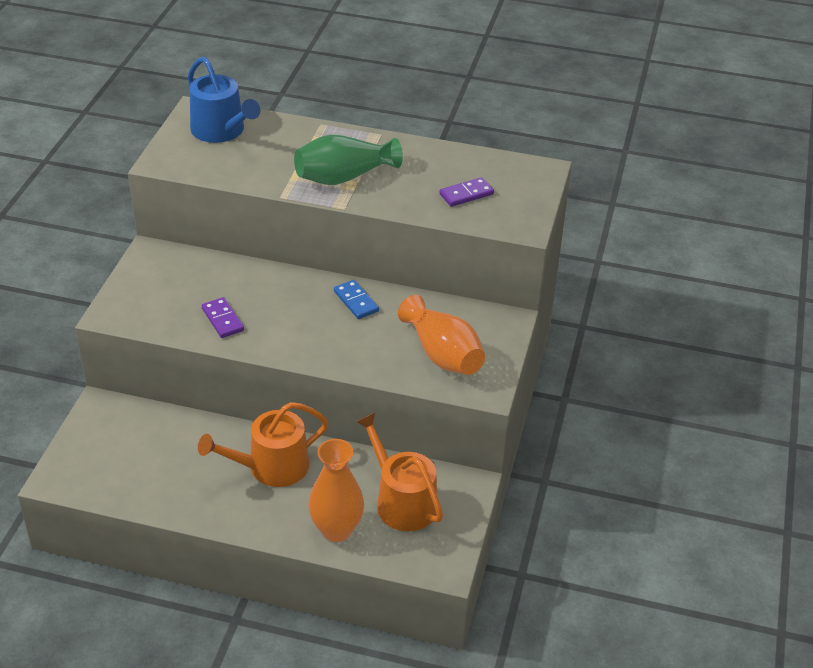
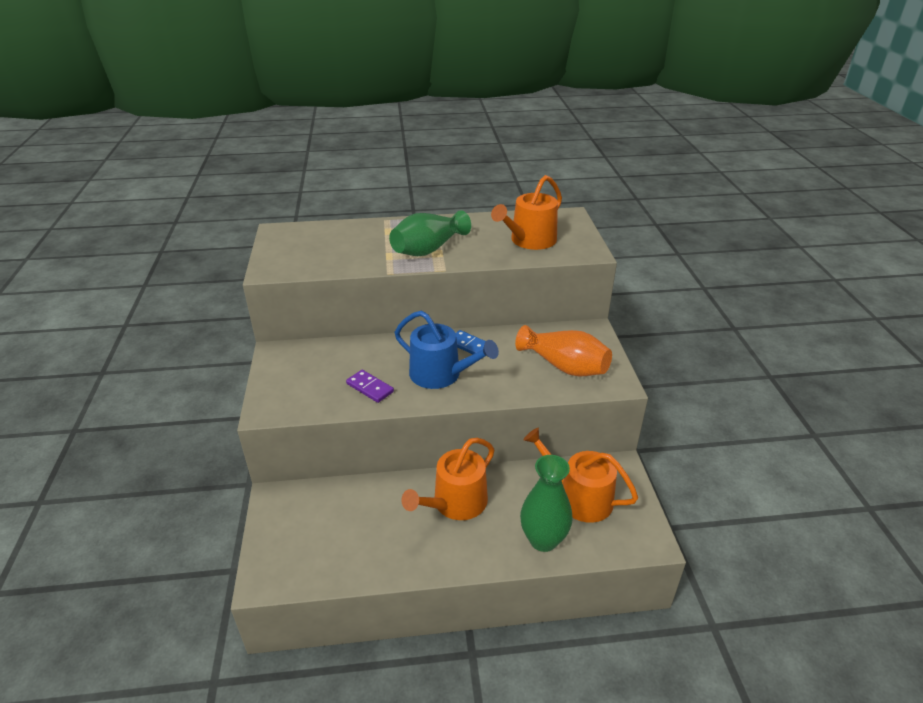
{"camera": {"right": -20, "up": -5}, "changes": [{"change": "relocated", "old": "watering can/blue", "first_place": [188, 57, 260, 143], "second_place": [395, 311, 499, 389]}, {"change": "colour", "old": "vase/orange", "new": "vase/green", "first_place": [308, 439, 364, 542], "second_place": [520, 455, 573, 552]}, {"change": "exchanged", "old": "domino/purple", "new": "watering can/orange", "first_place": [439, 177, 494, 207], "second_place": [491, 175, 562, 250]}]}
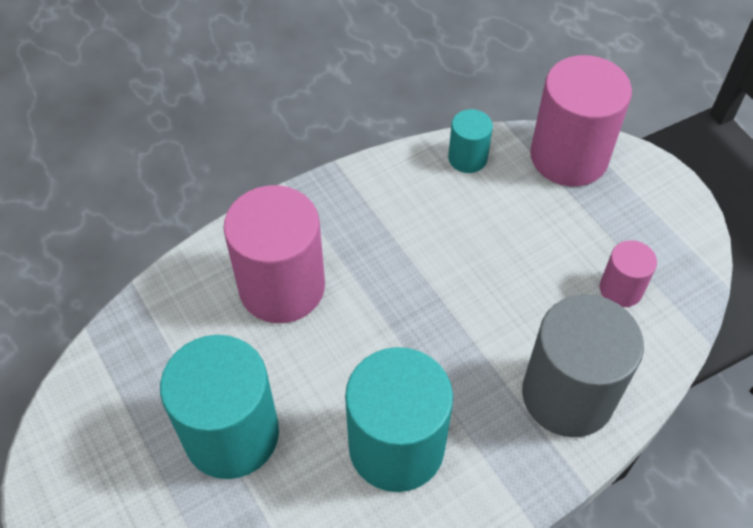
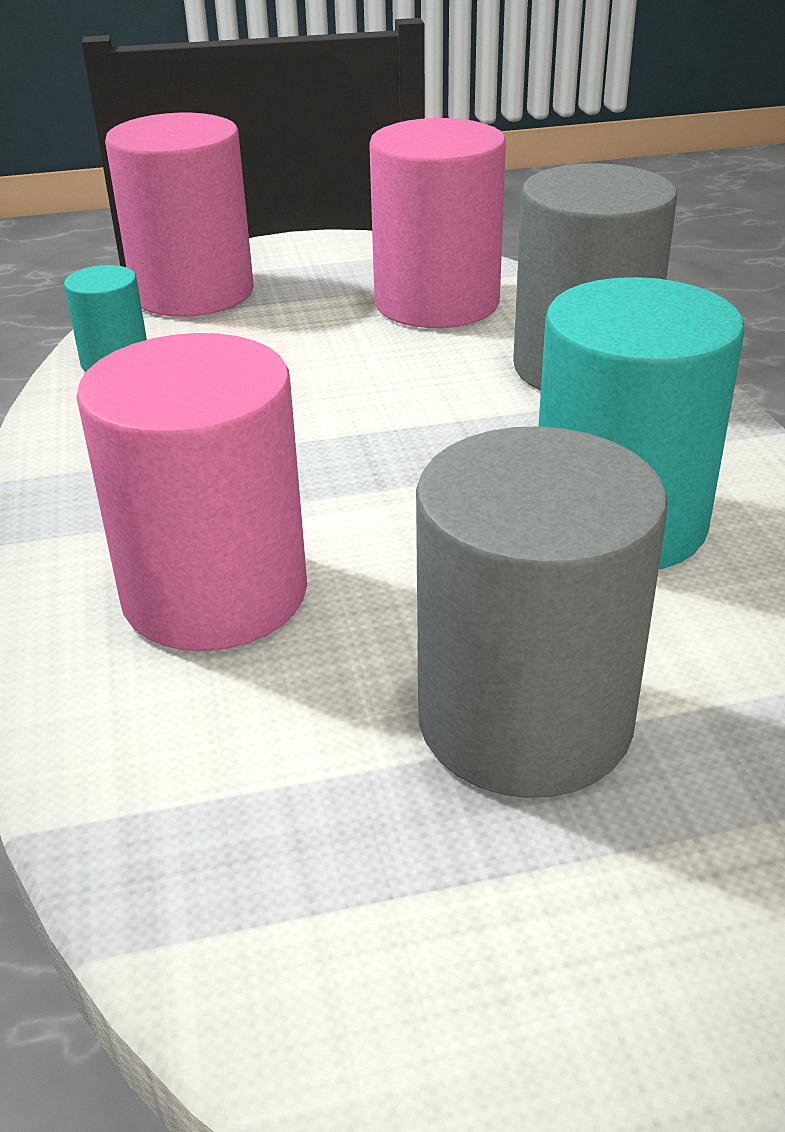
{"camera": {"right": -70, "up": -20}, "changes": [{"change": "colour", "old": "cylinder/turquoise", "new": "cylinder/grey", "first_place": [160, 335, 279, 479], "second_place": [416, 426, 668, 798]}, {"change": "size", "old": "cylinder/pink", "first_place": [600, 240, 657, 307], "second_place": [369, 118, 506, 328], "factor": 1.99}]}
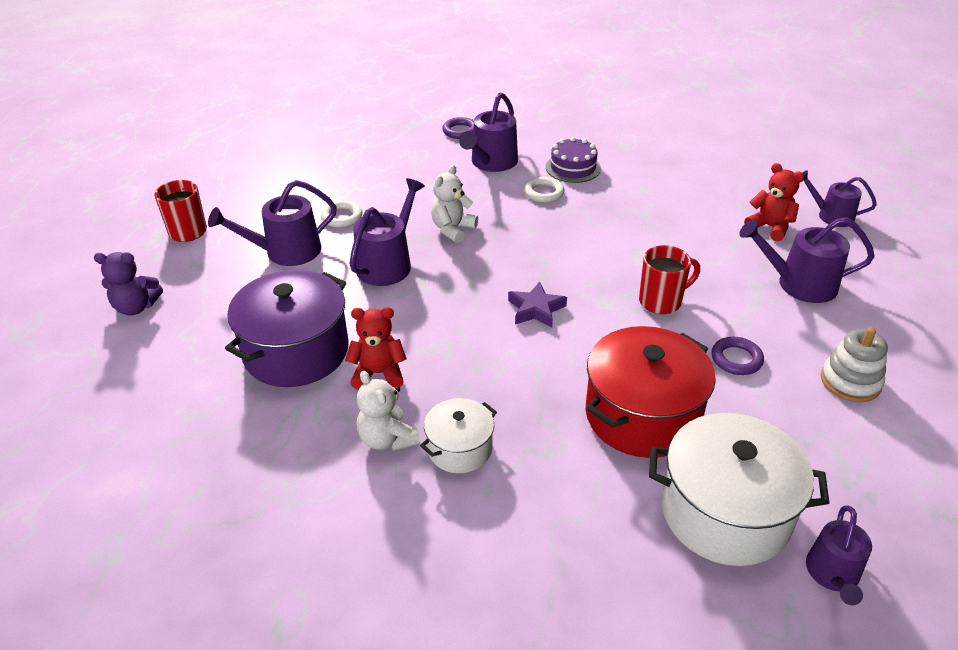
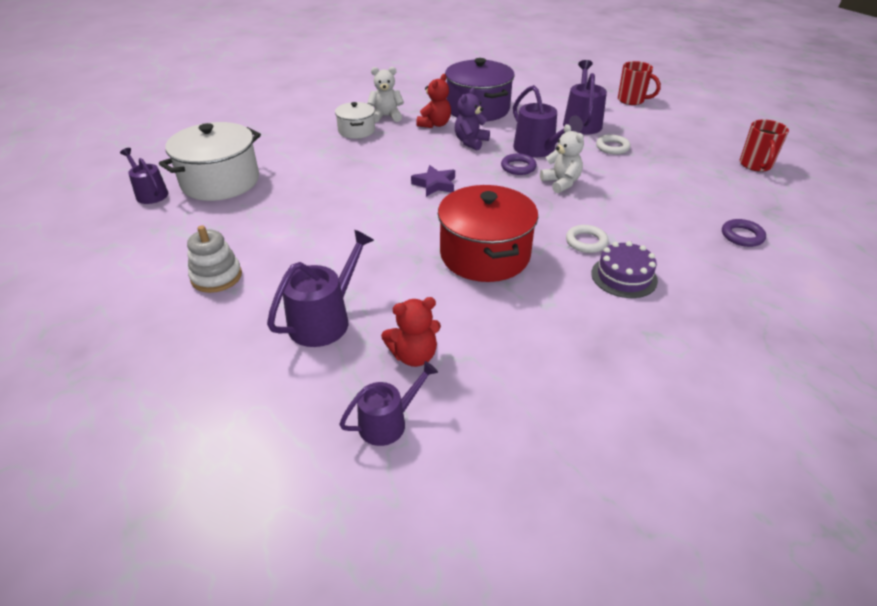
{"camera": {"right": 120, "up": 0}, "changes": [{"change": "relocated", "old": "teddy bear/purple", "first_place": [94, 252, 163, 315], "second_place": [455, 88, 490, 151]}, {"change": "missing", "old": "watering can/purple", "first_place": [459, 92, 518, 172]}, {"change": "relocated", "old": "pot/red", "first_place": [586, 326, 716, 458], "second_place": [438, 185, 538, 282]}, {"change": "relocated", "old": "mug/red", "first_place": [639, 245, 700, 314], "second_place": [740, 119, 789, 172]}, {"change": "relocated", "old": "ring/purple", "first_place": [711, 337, 764, 375], "second_place": [501, 153, 537, 175]}]}
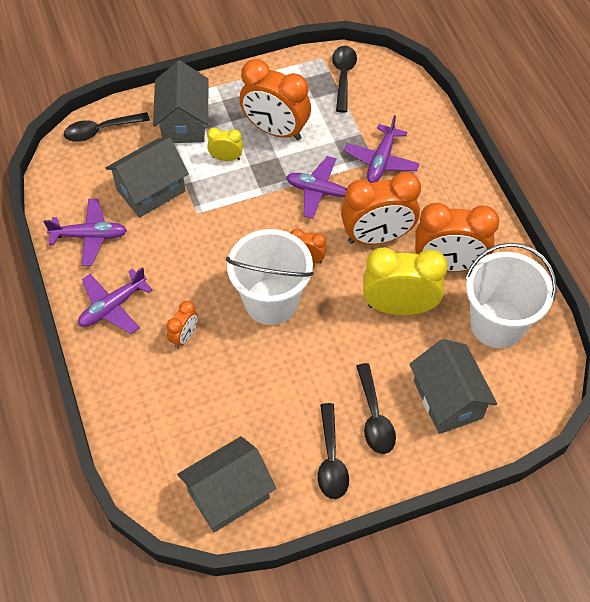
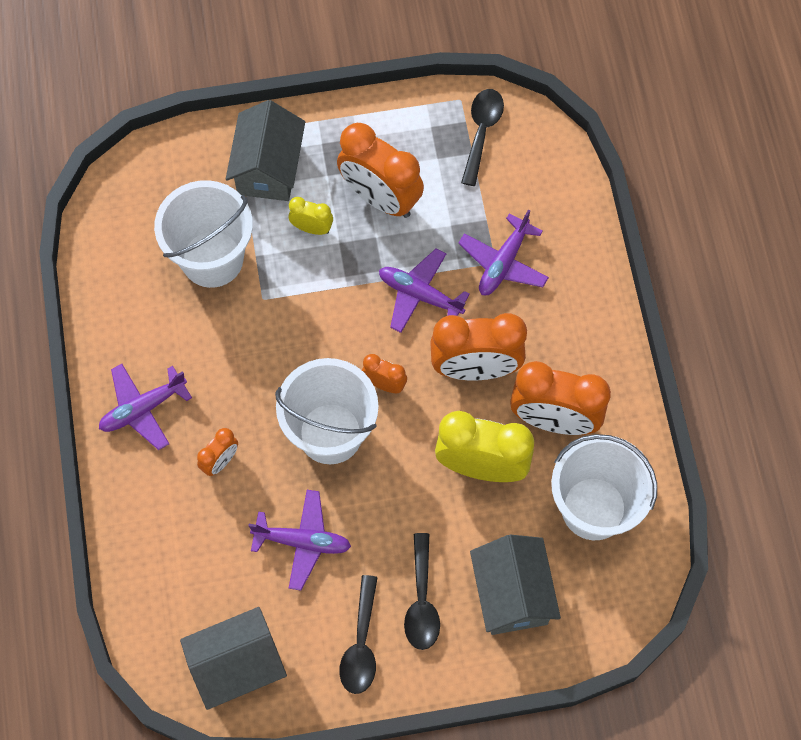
{"camera": {"right": 10, "up": 10}, "changes": [{"change": "relocated", "old": "plane/purple", "first_place": [44, 199, 127, 266], "second_place": [248, 490, 351, 591]}, {"change": "missing", "old": "spoon/black", "first_place": [64, 112, 150, 142]}, {"change": "exchanged", "old": "house/grey", "new": "bucket/white", "first_place": [106, 137, 189, 218], "second_place": [154, 180, 253, 288]}]}
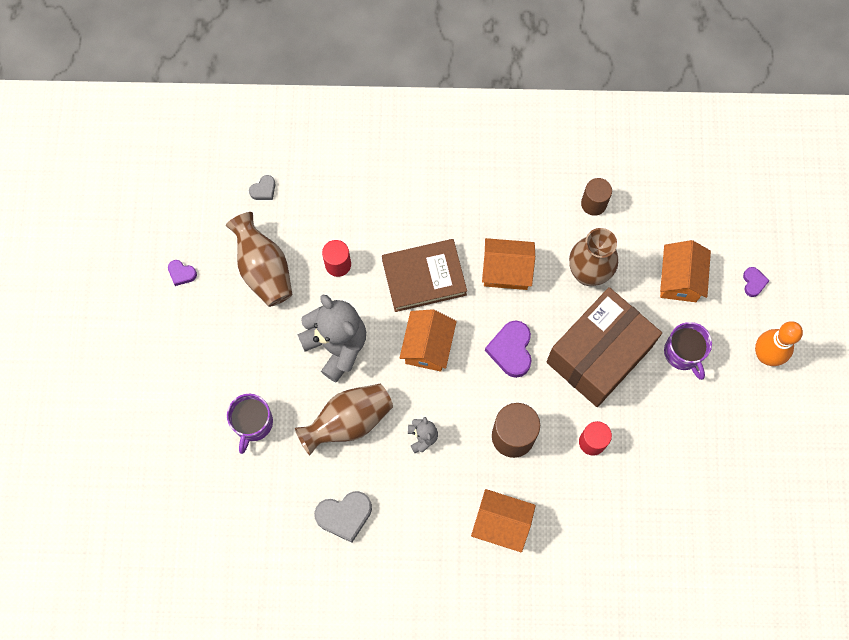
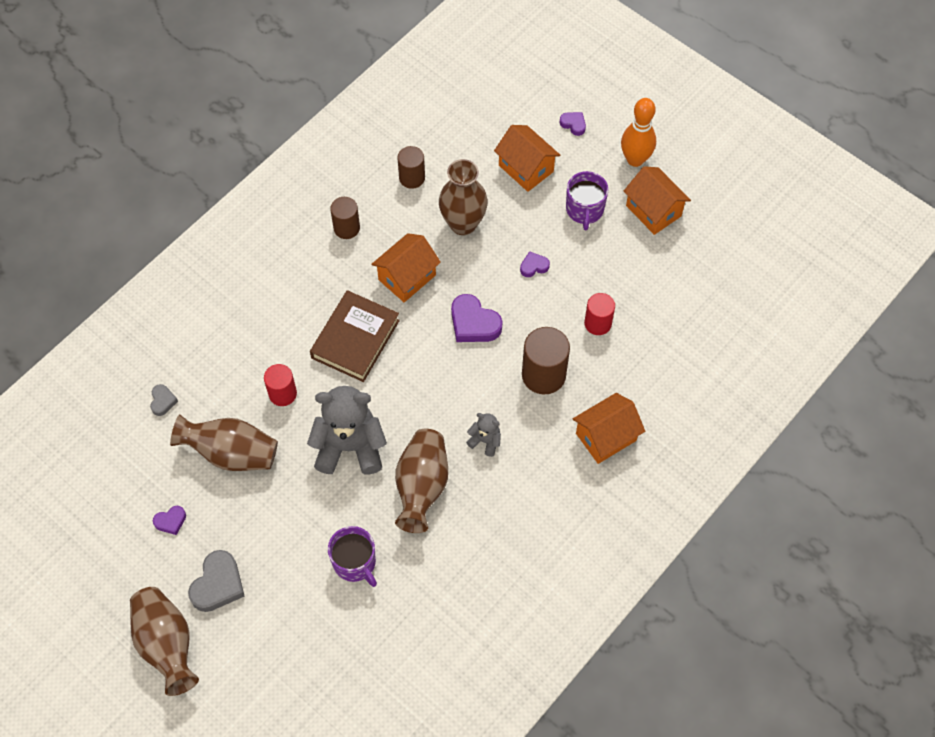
{"camera": {"right": -50, "up": -10}, "changes": [{"change": "relocated", "old": "heart/grey", "first_place": [314, 491, 372, 543], "second_place": [188, 550, 244, 612]}, {"change": "relocated", "old": "house/orange", "first_place": [399, 309, 457, 372], "second_place": [624, 166, 691, 235]}, {"change": "exchanged", "old": "box/brown", "new": "heart/purple", "first_place": [546, 287, 662, 407], "second_place": [520, 251, 550, 277]}, {"change": "spun", "old": "mug/purple", "first_place": [664, 322, 712, 380], "second_place": [566, 171, 609, 230], "degrees": 75}, {"change": "appeared", "new": "vase/brown", "second_place": [130, 587, 199, 696]}, {"change": "appeared", "new": "cylinder/brown", "second_place": [330, 197, 360, 239]}]}
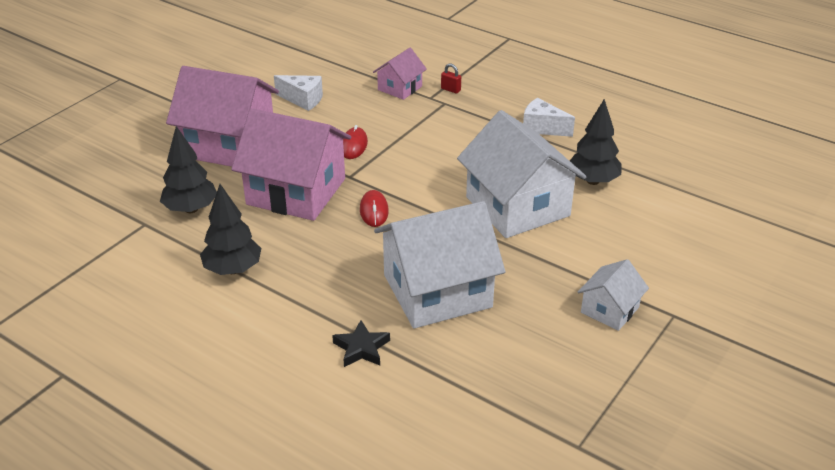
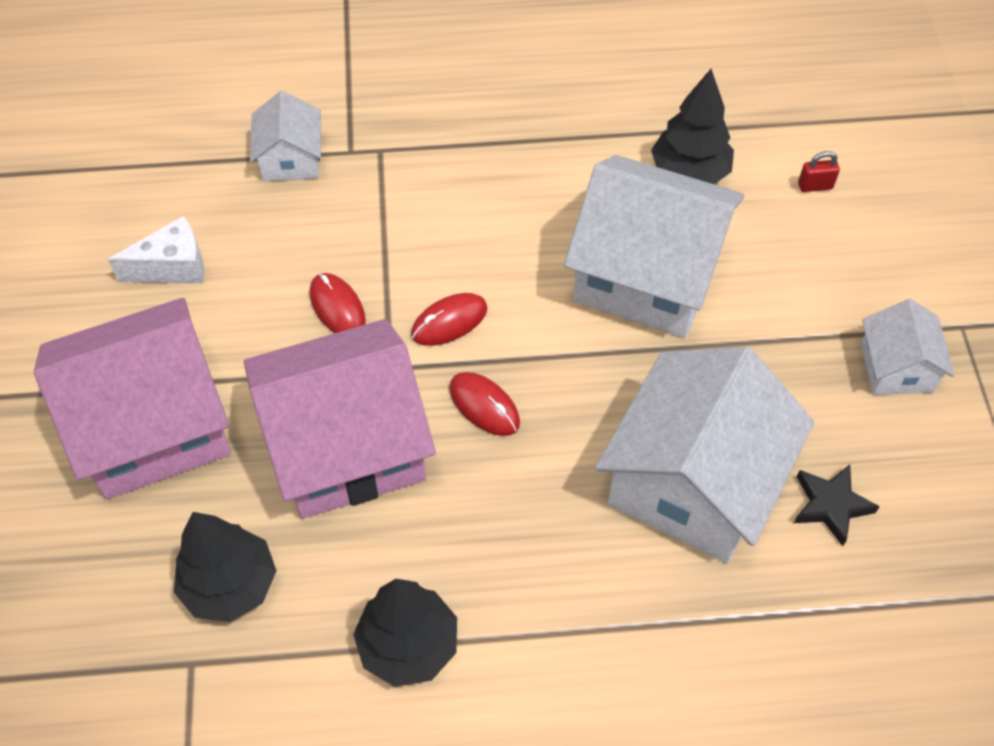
{"camera": {"right": -40, "up": 20}, "changes": [{"change": "relocated", "old": "star/black", "first_place": [332, 320, 390, 367], "second_place": [794, 464, 880, 546]}, {"change": "colour", "old": "house/pink", "new": "house/white", "first_place": [373, 48, 427, 100], "second_place": [250, 91, 321, 181]}, {"change": "relocated", "old": "padlock/red", "first_place": [441, 63, 461, 94], "second_place": [798, 151, 840, 192]}, {"change": "missing", "old": "cheese/white", "first_place": [523, 98, 575, 137]}, {"change": "appeared", "new": "mouse/red", "second_place": [411, 293, 487, 346]}]}
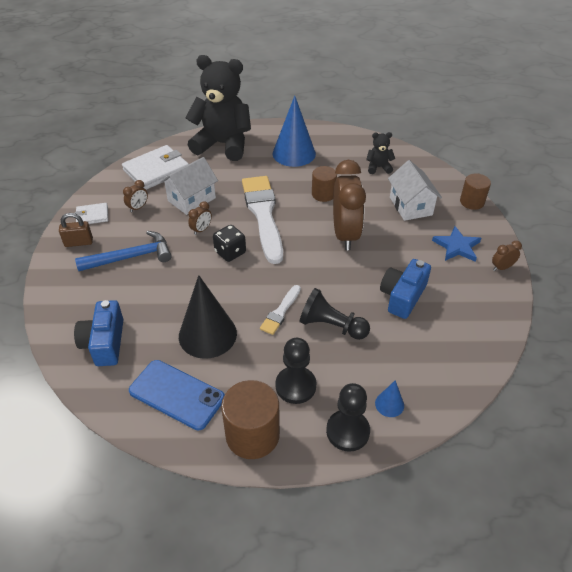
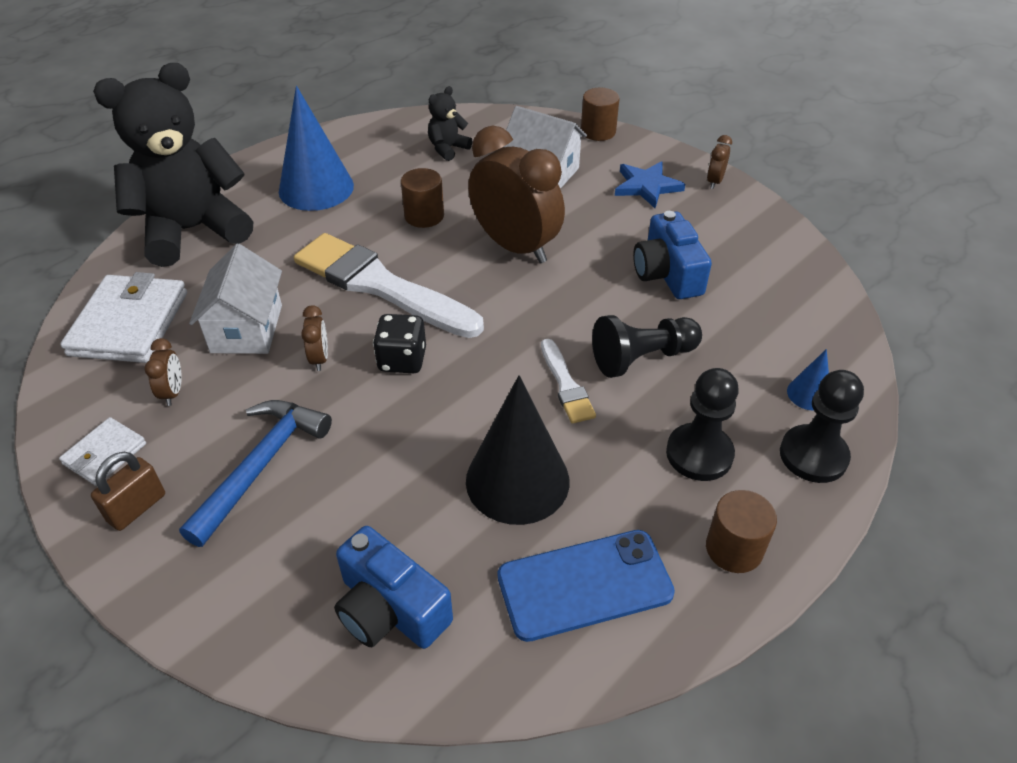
{"camera": {"right": -45, "up": 0}, "changes": [{"change": "size", "old": "cylinder/brown", "first_place": [221, 380, 280, 459], "second_place": [706, 490, 777, 573], "factor": 0.63}]}
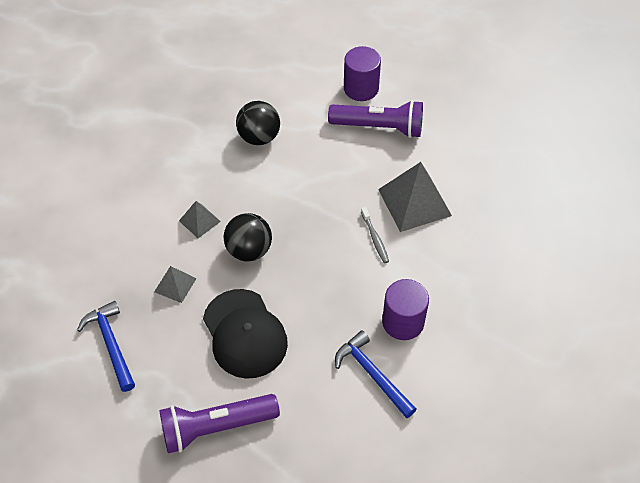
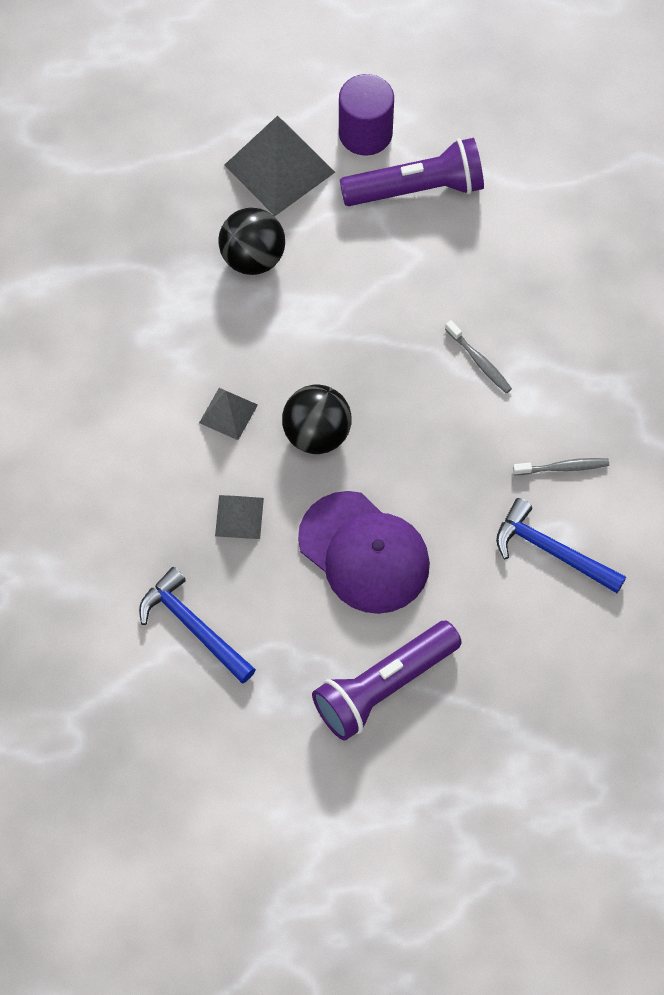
{"camera": {"right": -20, "up": 10}, "changes": [{"change": "colour", "old": "cap/black", "new": "cap/purple", "first_place": [203, 289, 288, 379], "second_place": [298, 491, 430, 614]}, {"change": "relocated", "old": "pyramid/grey", "first_place": [378, 162, 452, 232], "second_place": [225, 116, 335, 216]}, {"change": "exchanged", "old": "cylinder/purple", "new": "toothbrush/grey", "first_place": [382, 279, 429, 340], "second_place": [513, 458, 609, 475]}]}
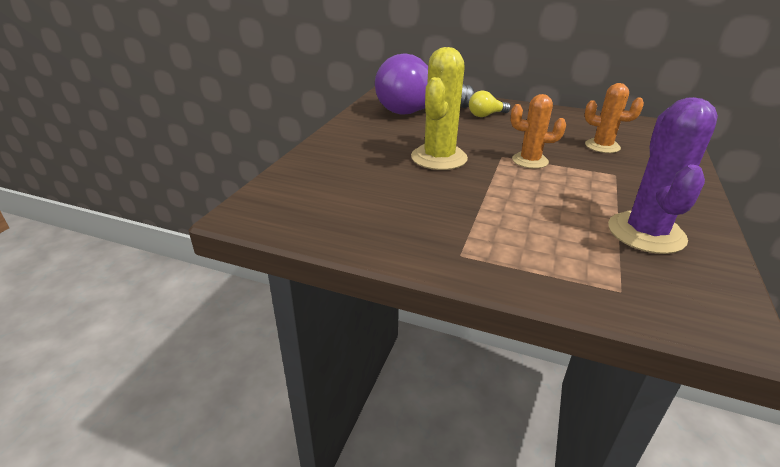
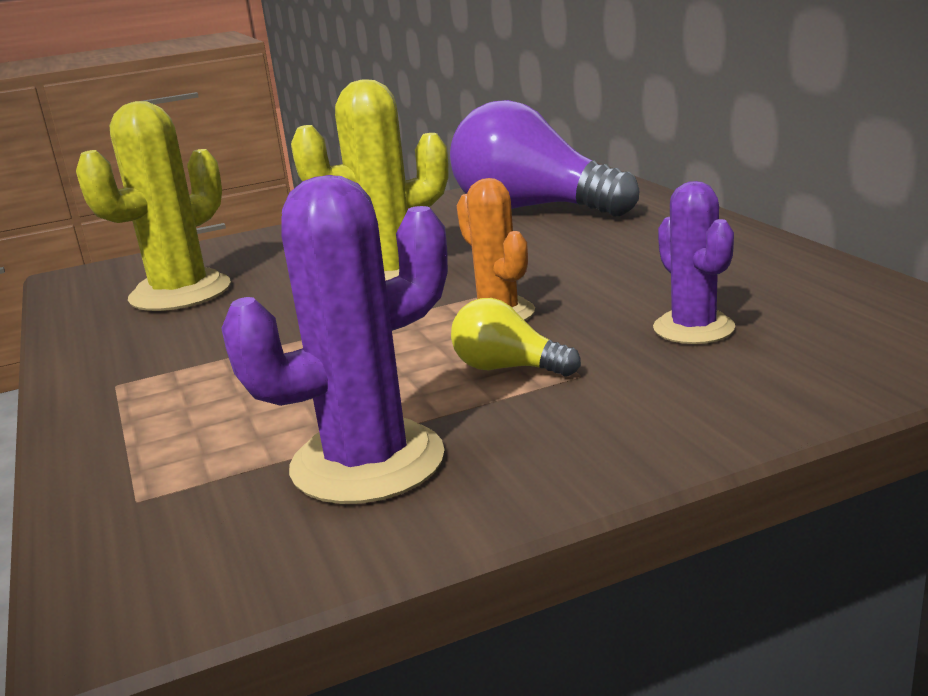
{"camera": {"right": 50, "up": -10}, "changes": [{"change": "relocated", "old": "light bulb/yellow", "first_place": [469, 91, 511, 117], "second_place": [451, 298, 581, 376]}, {"change": "colour", "old": "cactus/orange", "new": "cactus/purple", "first_place": [585, 83, 644, 153], "second_place": [653, 181, 735, 344]}, {"change": "appeared", "new": "cactus/yellow", "second_place": [76, 101, 231, 311]}]}
